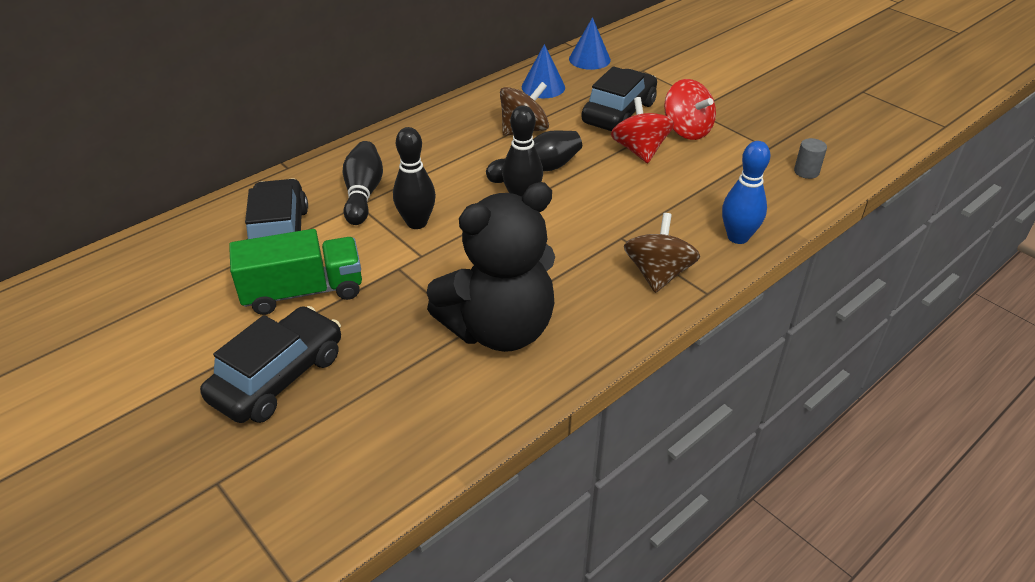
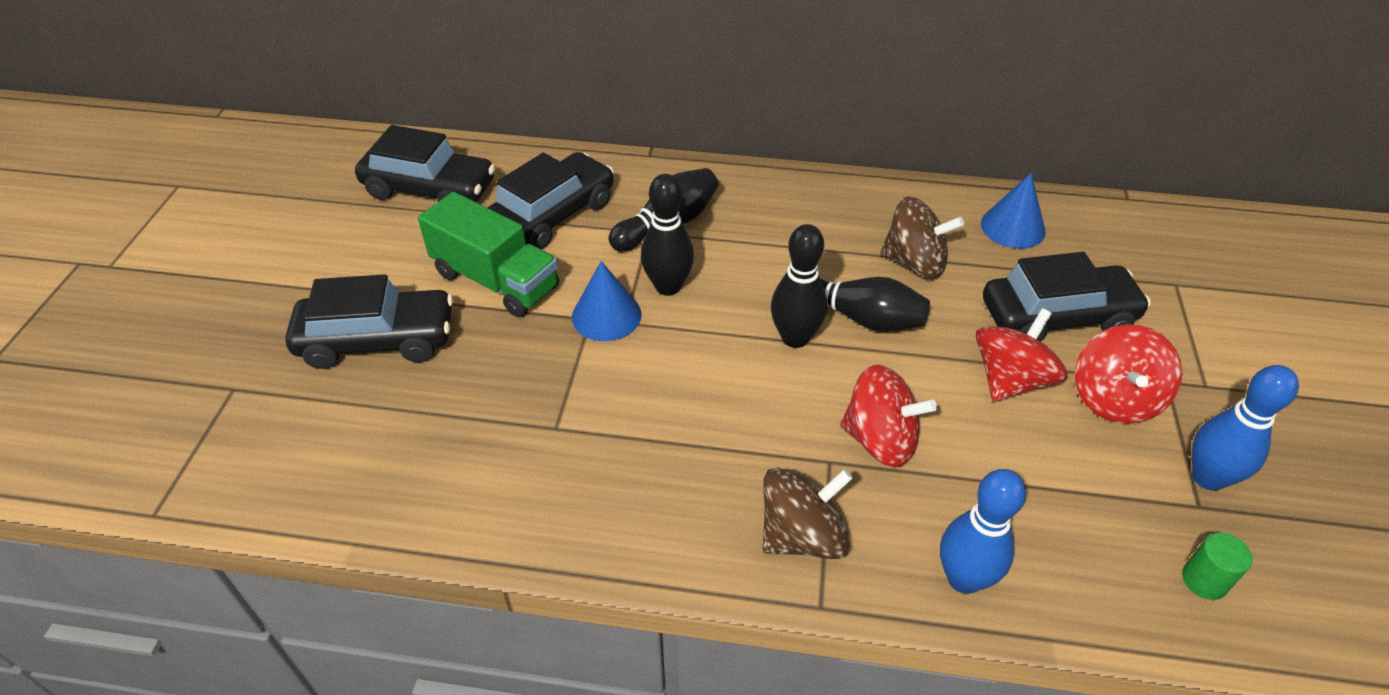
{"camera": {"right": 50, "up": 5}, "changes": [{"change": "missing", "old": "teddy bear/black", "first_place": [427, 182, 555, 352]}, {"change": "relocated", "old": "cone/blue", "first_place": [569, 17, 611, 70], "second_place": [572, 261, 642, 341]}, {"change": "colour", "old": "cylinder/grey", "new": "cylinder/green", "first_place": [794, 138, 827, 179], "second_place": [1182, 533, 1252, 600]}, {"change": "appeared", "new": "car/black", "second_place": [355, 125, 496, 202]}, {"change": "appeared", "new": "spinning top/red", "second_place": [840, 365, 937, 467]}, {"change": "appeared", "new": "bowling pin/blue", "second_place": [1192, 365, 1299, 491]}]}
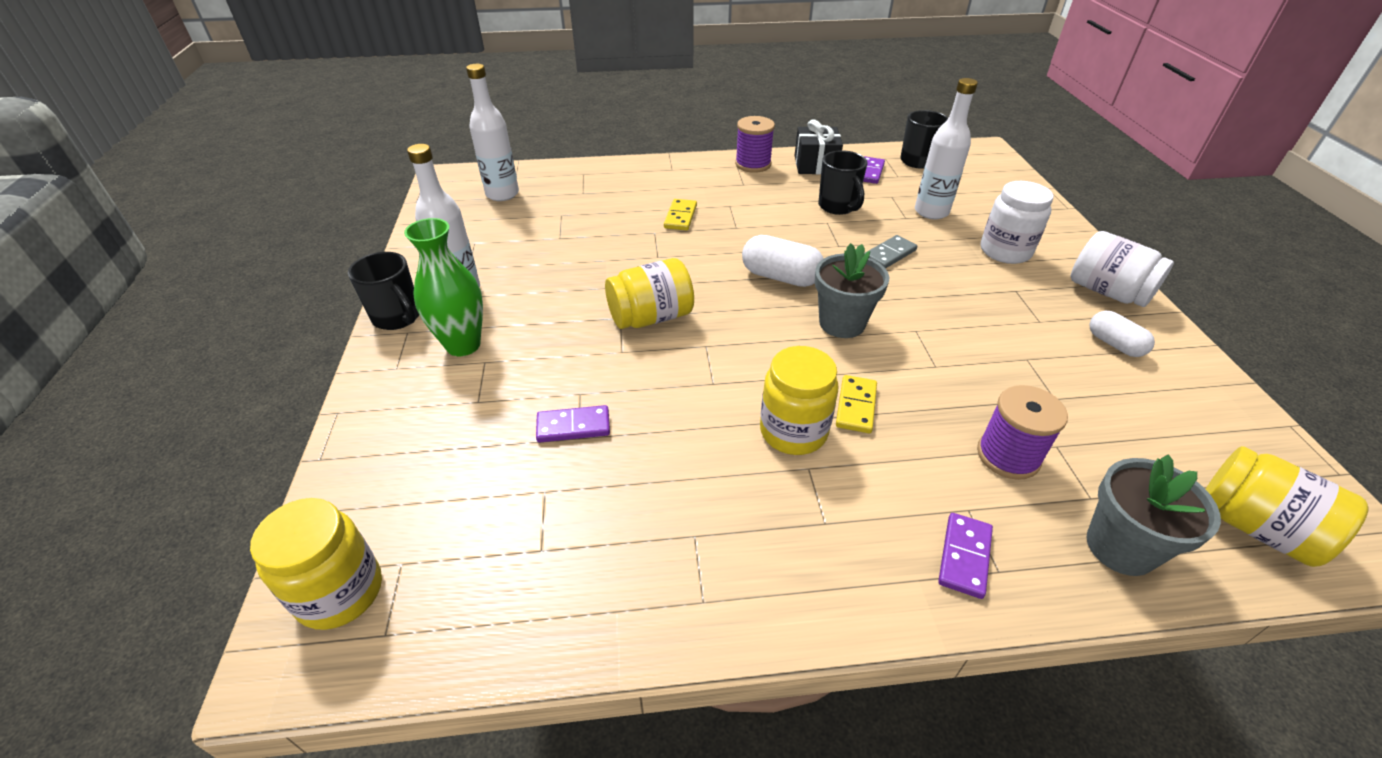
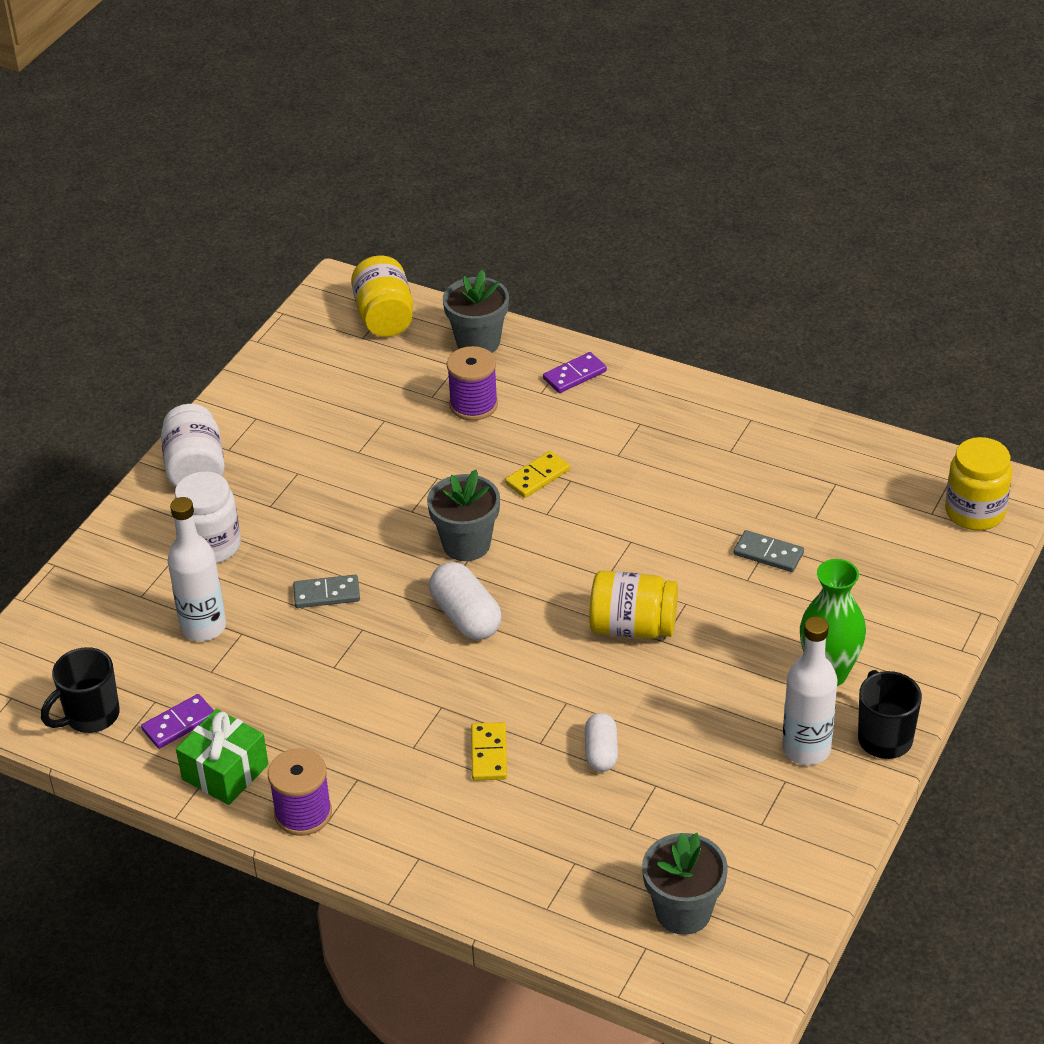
{"camera": {"right": -145, "up": 0}, "changes": [{"change": "exchanged", "old": "bottle/white", "new": "flower pot/grey", "first_place": [466, 64, 519, 201], "second_place": [642, 833, 728, 935]}, {"change": "colour", "old": "domino/purple", "new": "domino/grey", "first_place": [536, 405, 610, 443], "second_place": [734, 530, 804, 572]}, {"change": "spun", "old": "domino/yellow", "first_place": [664, 199, 697, 230], "second_place": [471, 722, 507, 781], "degrees": -45}, {"change": "missing", "old": "jar/yellow", "first_place": [760, 346, 839, 455]}, {"change": "colour", "old": "gift/black", "new": "gift/green", "first_place": [795, 119, 843, 174], "second_place": [176, 709, 269, 805]}, {"change": "missing", "old": "mug/black", "first_place": [818, 150, 867, 215]}, {"change": "relocated", "old": "capsule/white", "first_place": [1089, 311, 1155, 357], "second_place": [585, 713, 618, 772]}]}
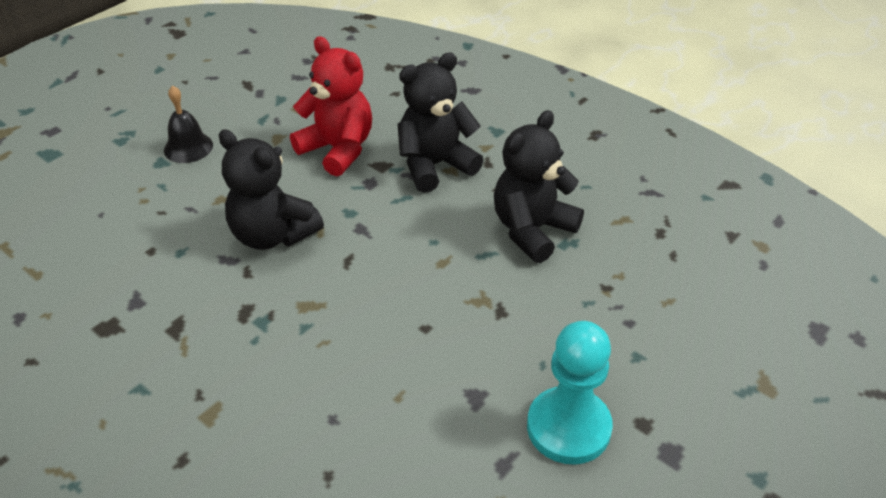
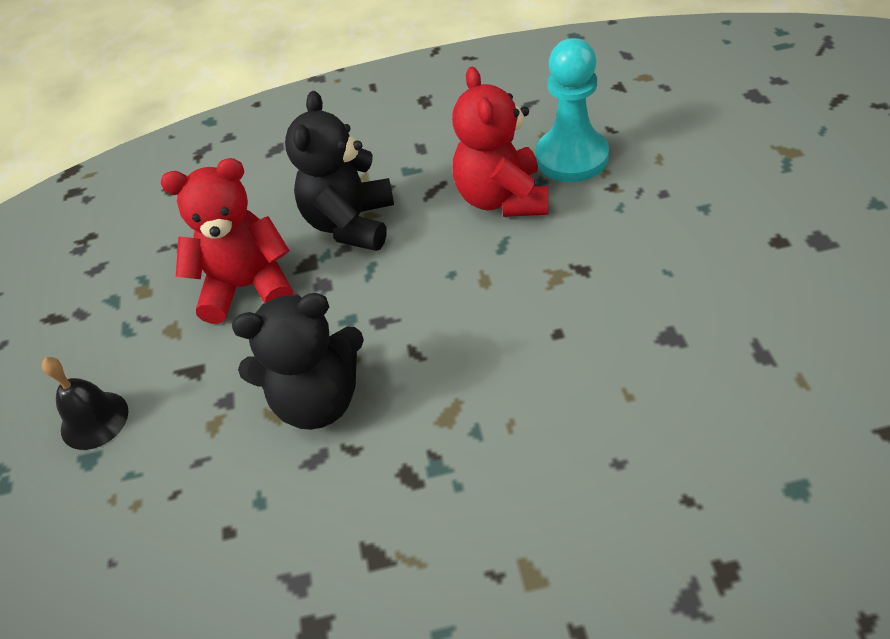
{"camera": {"right": -45, "up": 5}, "changes": [{"change": "colour", "old": "teddy bear/black", "new": "teddy bear/red", "first_place": [494, 110, 584, 263], "second_place": [452, 66, 548, 217]}, {"change": "relocated", "old": "pawn/turquoise", "first_place": [527, 321, 613, 465], "second_place": [535, 38, 609, 182]}]}
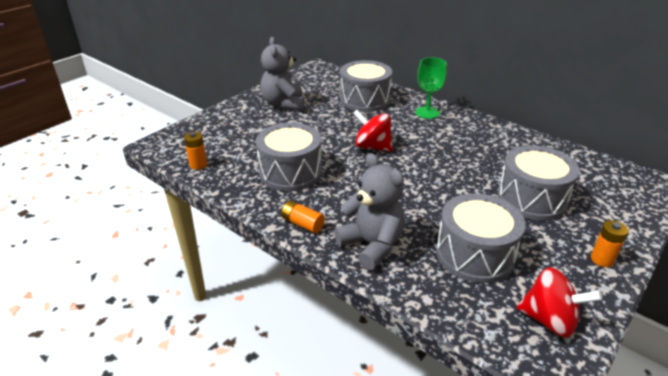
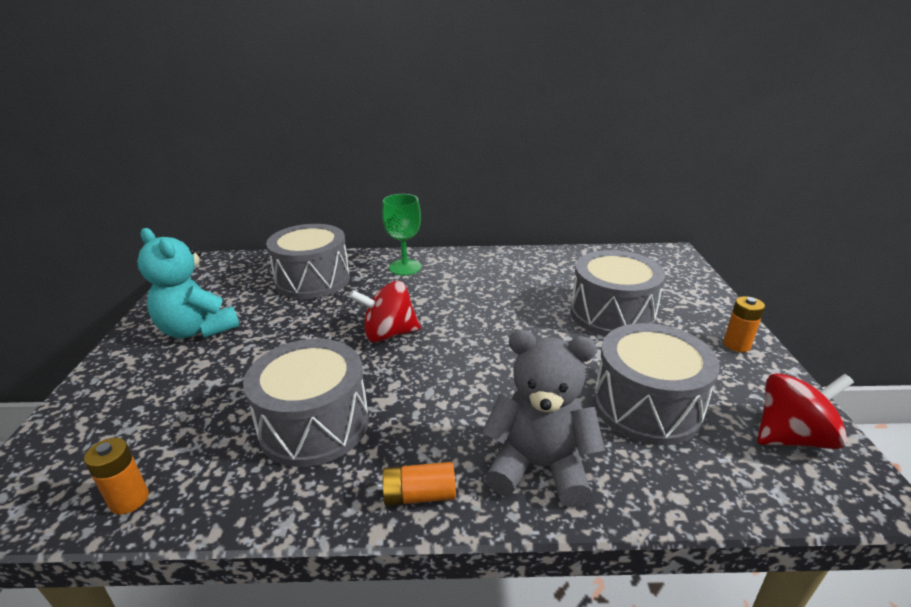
{"camera": {"right": -40, "up": -5}, "changes": [{"change": "colour", "old": "teddy bear/grey", "new": "teddy bear/turquoise", "first_place": [260, 37, 304, 110], "second_place": [137, 228, 239, 338]}]}
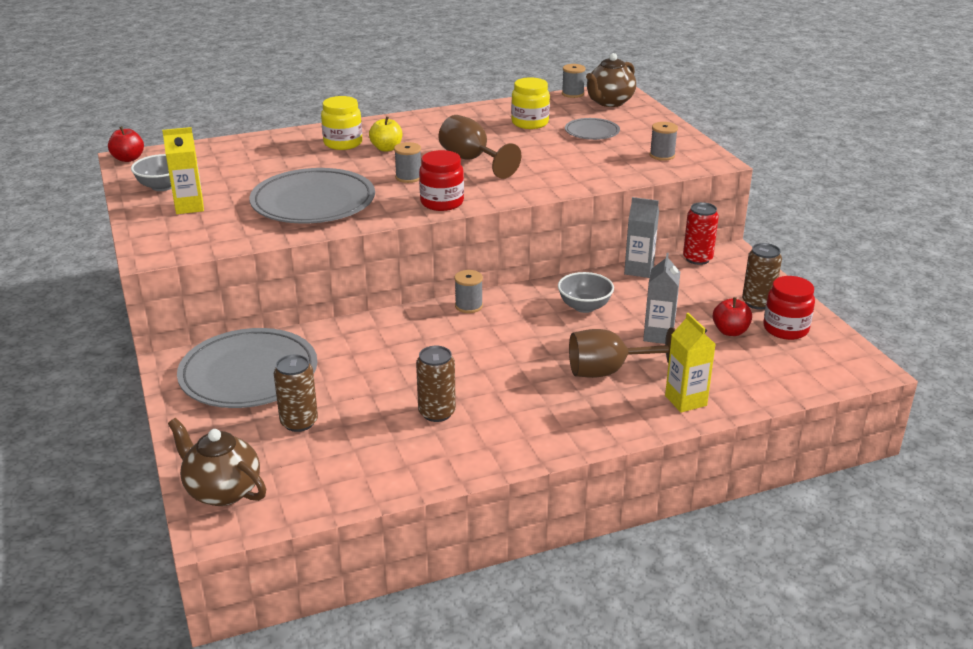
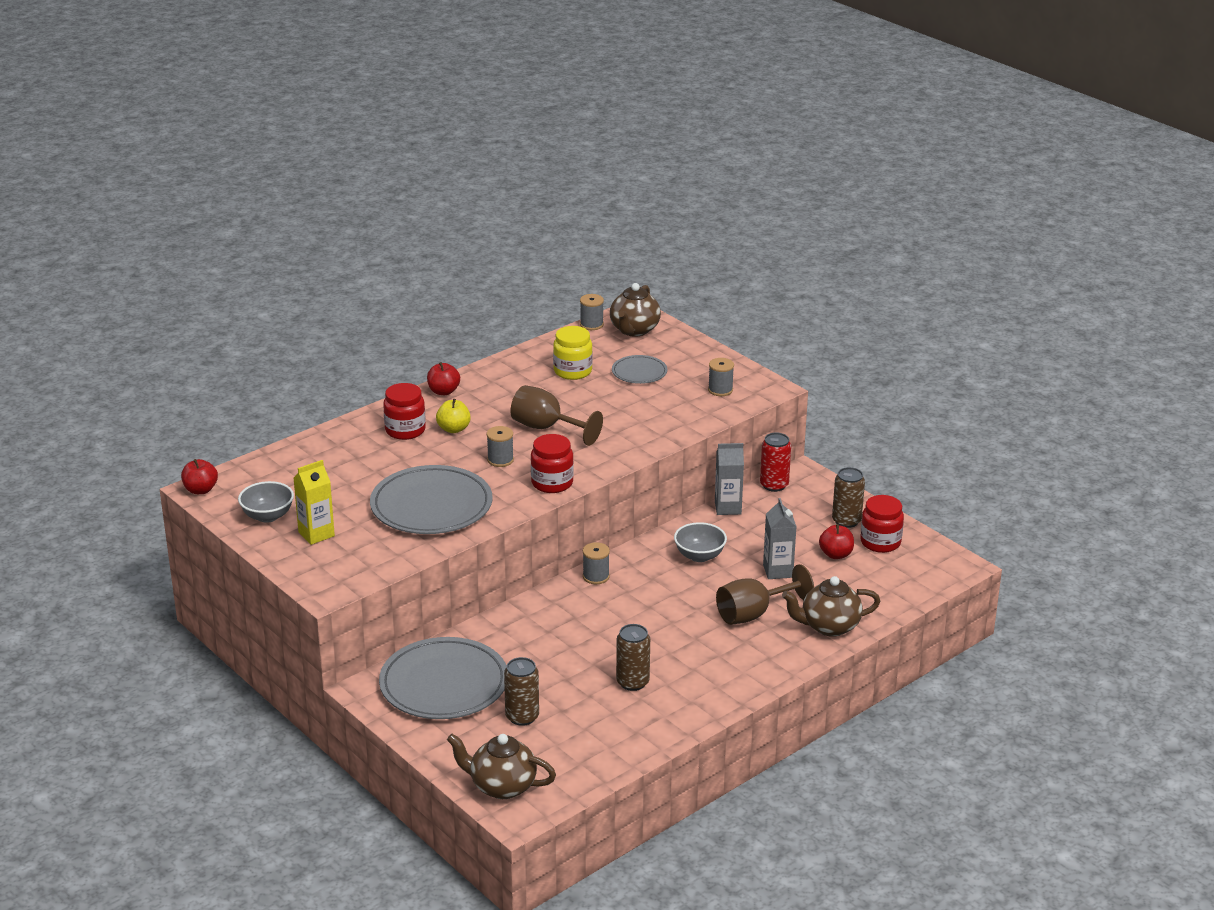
{"camera": {"right": -20, "up": 0}, "changes": [{"change": "colour", "old": "jar/yellow", "new": "jar/red", "first_place": [321, 96, 362, 150], "second_place": [383, 383, 426, 440]}, {"change": "exchanged", "old": "carton/yellow", "new": "teapot/brown", "first_place": [665, 313, 716, 413], "second_place": [782, 576, 881, 637]}, {"change": "appeared", "new": "apple/red", "second_place": [427, 362, 460, 395]}]}
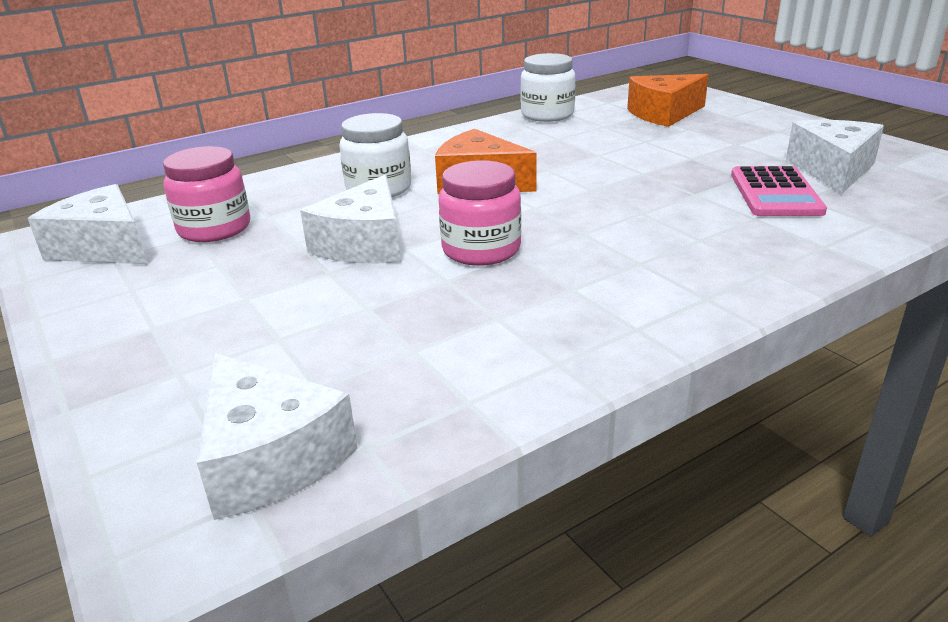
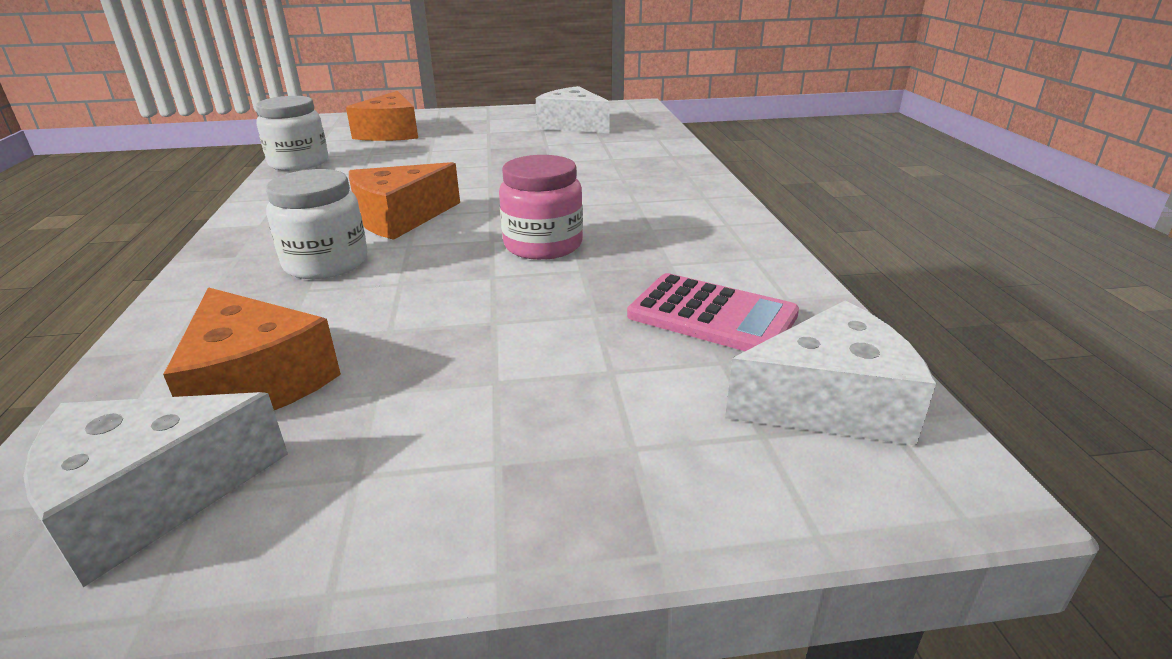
{"camera": {"right": -65, "up": 0}, "changes": [{"change": "exchanged", "old": "jar/pink", "new": "cheese/orange", "first_place": [163, 146, 250, 242], "second_place": [163, 287, 341, 410]}, {"change": "missing", "old": "cheese/white", "first_place": [300, 175, 401, 263]}, {"change": "relocated", "old": "calculator/pink", "first_place": [731, 166, 827, 216], "second_place": [627, 273, 799, 351]}]}
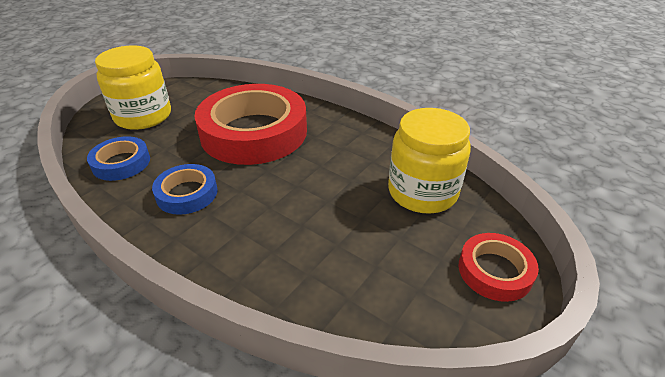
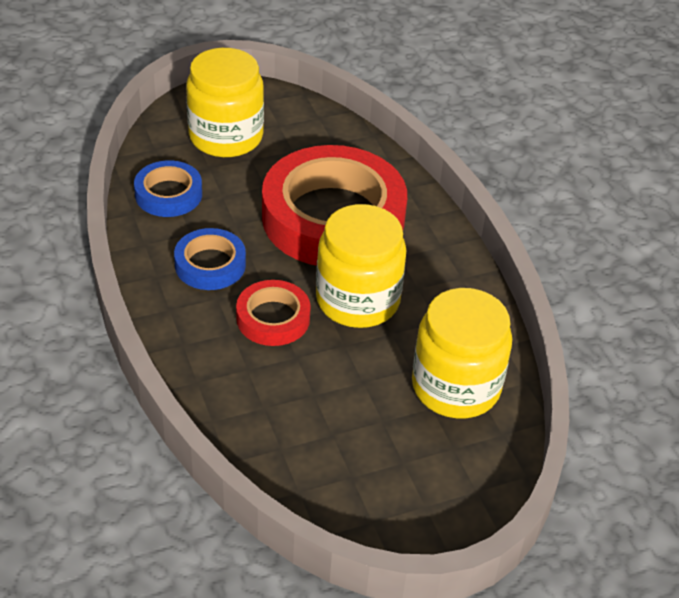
{"camera": {"right": 30, "up": 5}, "changes": [{"change": "relocated", "old": "tape/red", "first_place": [459, 233, 539, 302], "second_place": [236, 280, 311, 346]}, {"change": "appeared", "new": "jar/yellow", "second_place": [316, 204, 406, 328]}]}
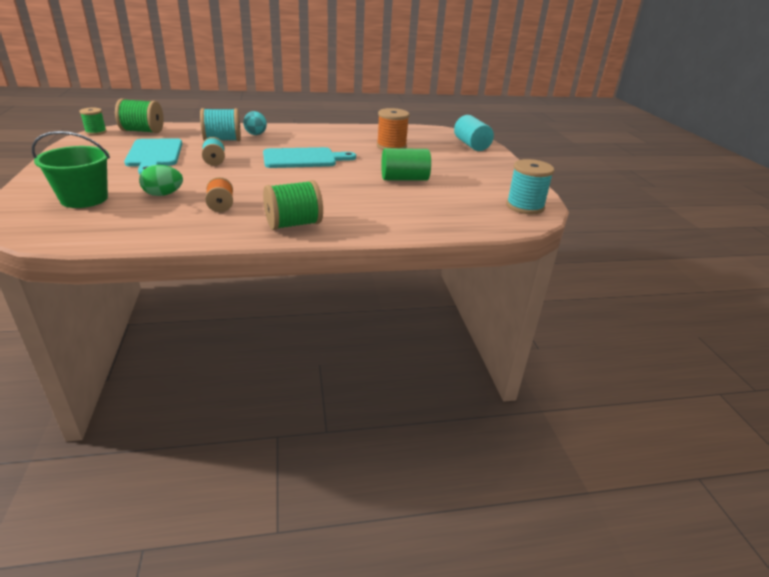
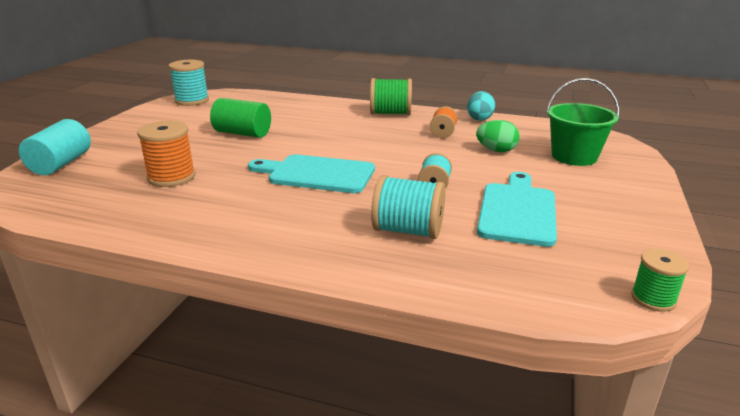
{"camera": {"right": -150, "up": -5}, "changes": [{"change": "missing", "old": "spool/green", "first_place": [115, 99, 164, 133]}, {"change": "relocated", "old": "egg/turquoise", "first_place": [243, 111, 267, 135], "second_place": [467, 91, 495, 121]}]}
